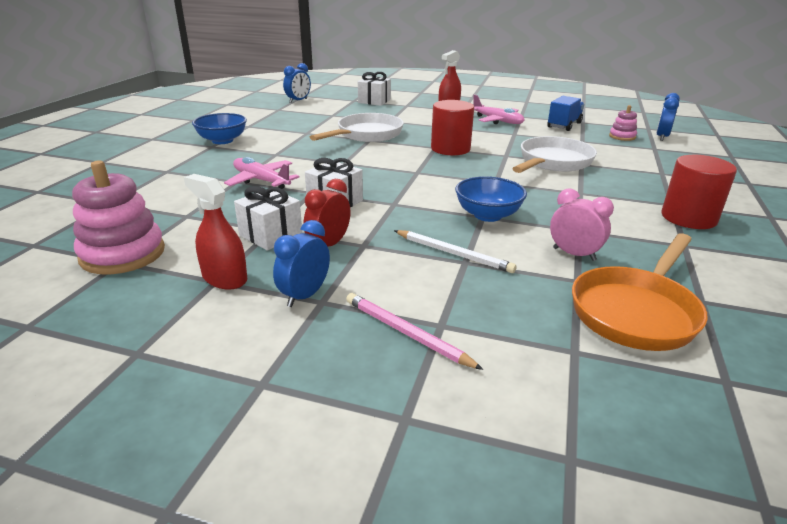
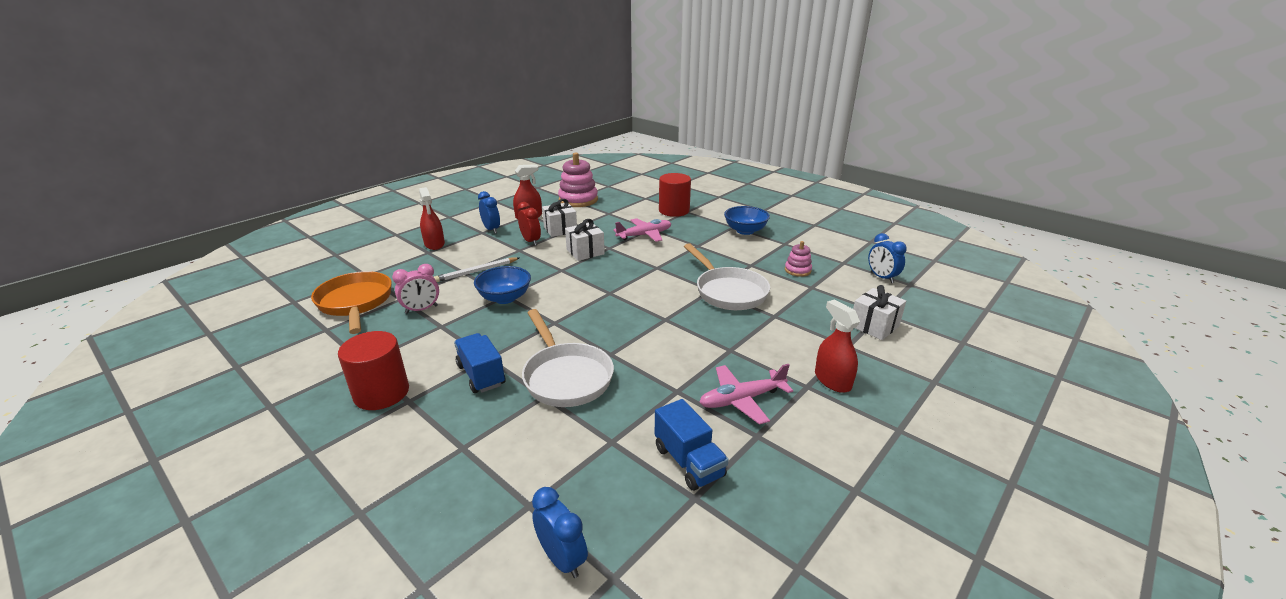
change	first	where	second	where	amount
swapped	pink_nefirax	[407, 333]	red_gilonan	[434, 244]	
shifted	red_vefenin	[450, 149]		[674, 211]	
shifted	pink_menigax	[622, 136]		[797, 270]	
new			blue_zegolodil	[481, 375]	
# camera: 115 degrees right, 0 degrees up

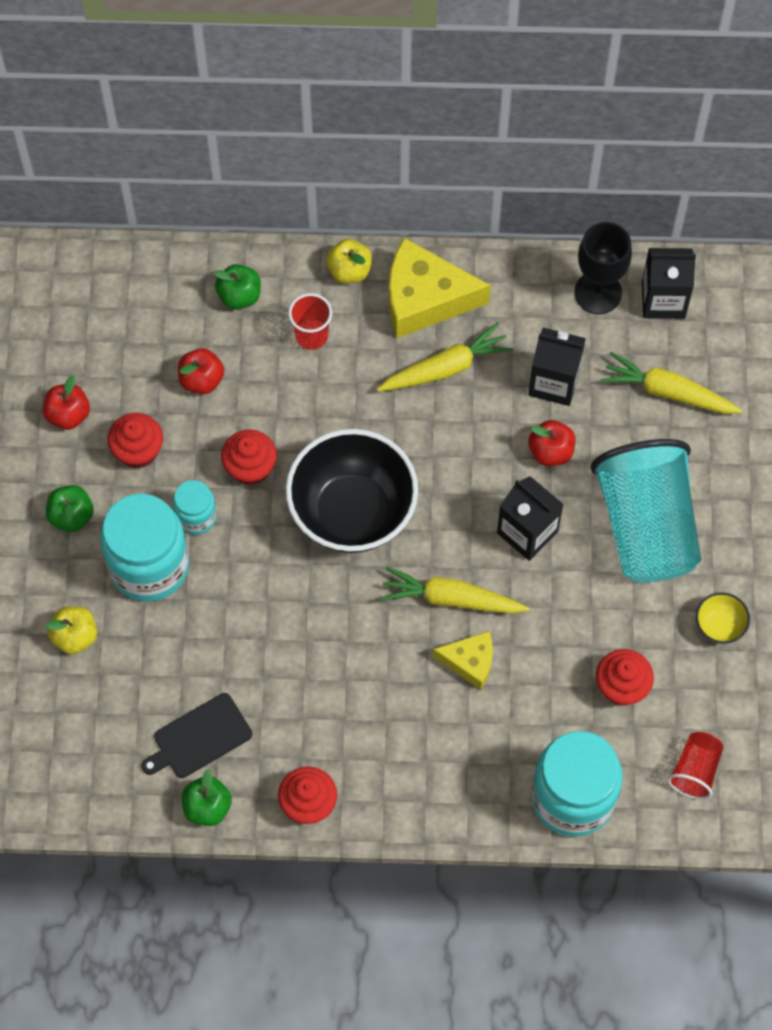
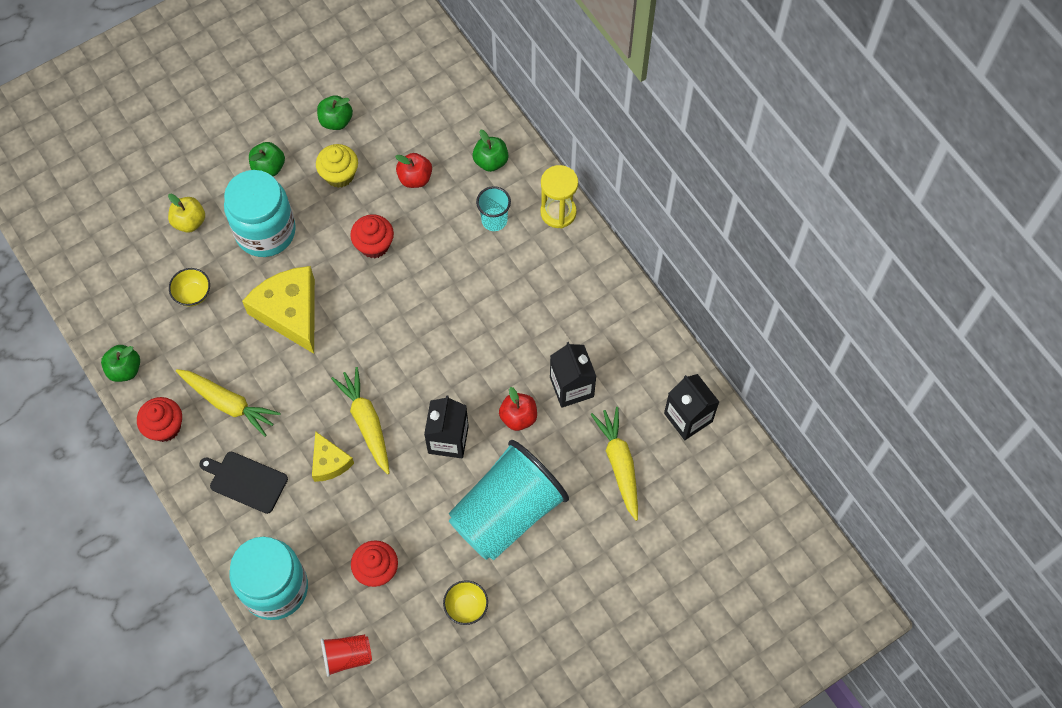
change	first	where	second	where	amount
repainted	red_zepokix	[68, 415]	green_zepokix	[336, 121]	
repainted	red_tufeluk	[138, 451]	yellow_tufeluk	[339, 175]	
shifted	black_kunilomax	[199, 738]		[246, 481]	
gone	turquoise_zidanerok	[196, 517]			
gone	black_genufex	[352, 512]			
repainted	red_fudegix	[311, 336]	turquoise_fudegix	[494, 220]	
swapped	yellow_zepokix	[349, 271]	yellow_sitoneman	[558, 212]	
shifted	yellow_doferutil	[445, 368]		[228, 403]	
shifted	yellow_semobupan	[425, 298]		[290, 312]	
gone	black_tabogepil	[598, 293]			
new			yellow_genufex	[193, 294]	
# camera: 55 degrees right, 0 degrees up

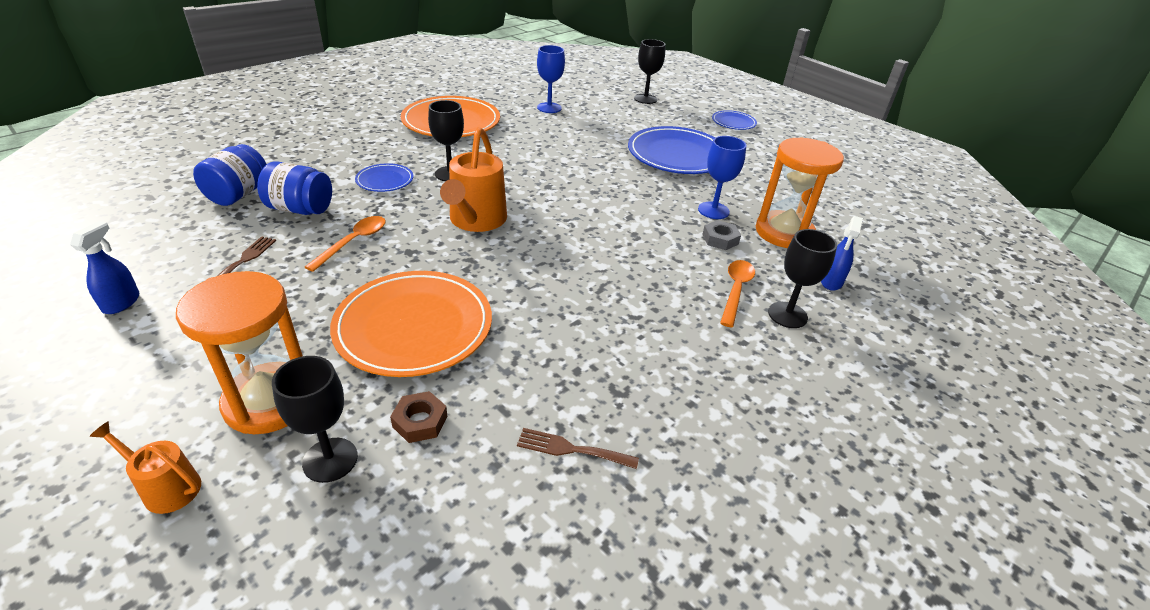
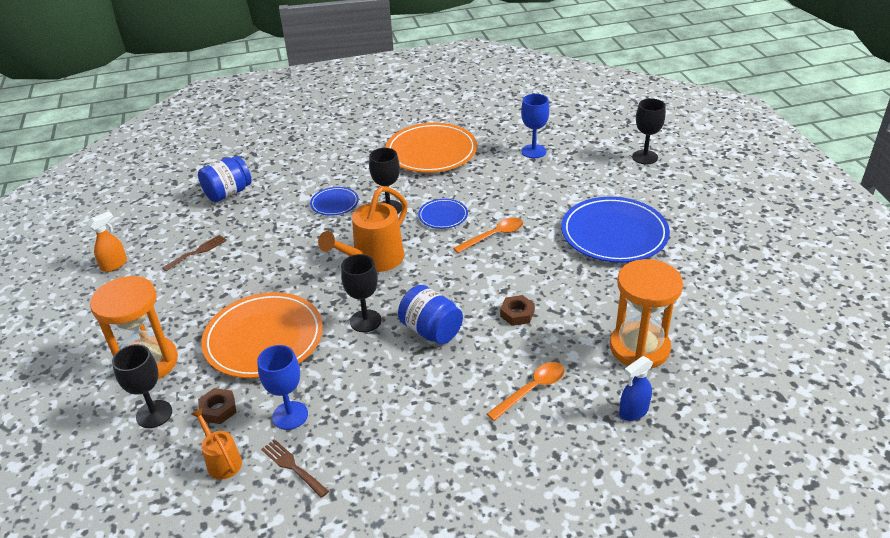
change	first	where	second	where	amount
repainted	blue_gilonan	[121, 303]	orange_gilonan	[114, 265]	
shifted	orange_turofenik	[166, 487]		[222, 461]	
shifted	blue_zidanerok	[300, 209]		[431, 331]	
shifted	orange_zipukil	[353, 242]		[494, 236]	
shifted	blue_tabogepil	[713, 210]		[290, 415]	
gone	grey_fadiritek	[720, 239]			
shifted	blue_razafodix	[733, 122]		[443, 216]	
shifted	black_tabogepil	[787, 315]		[365, 321]	
new			brown_fadiritek	[517, 314]	
# camera: 35 degrees right, 0 degrees up

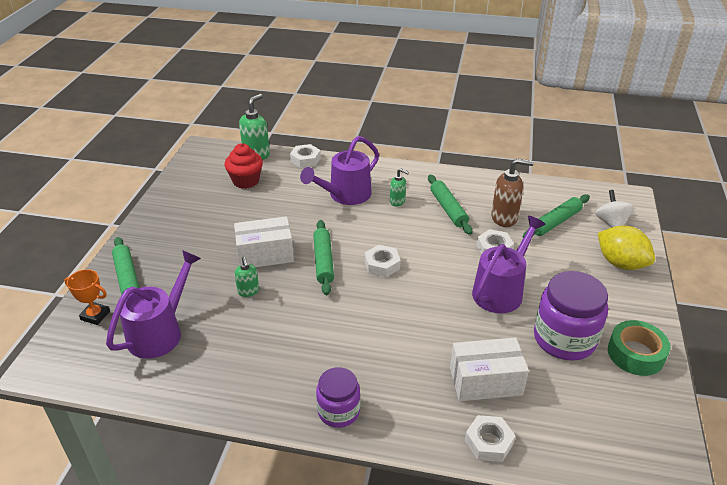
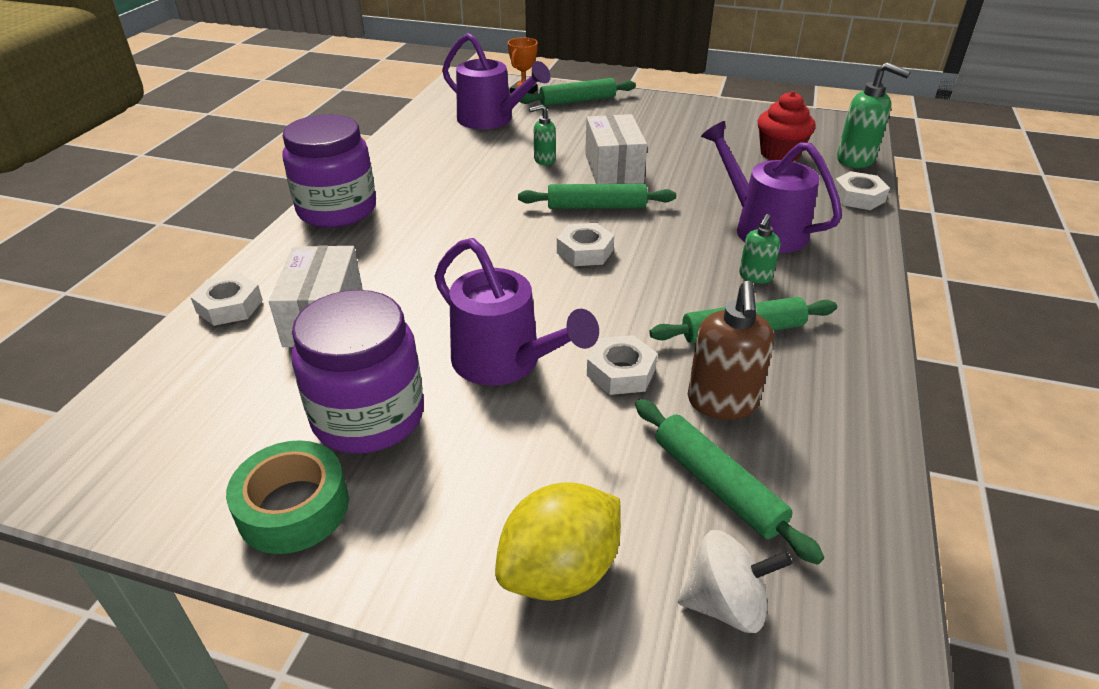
change	first	where	second	where	amount
scaled	purple_zidanerok	[338, 411]		[337, 210]	x1.63
# camera: 95 degrees right, 0 degrees up

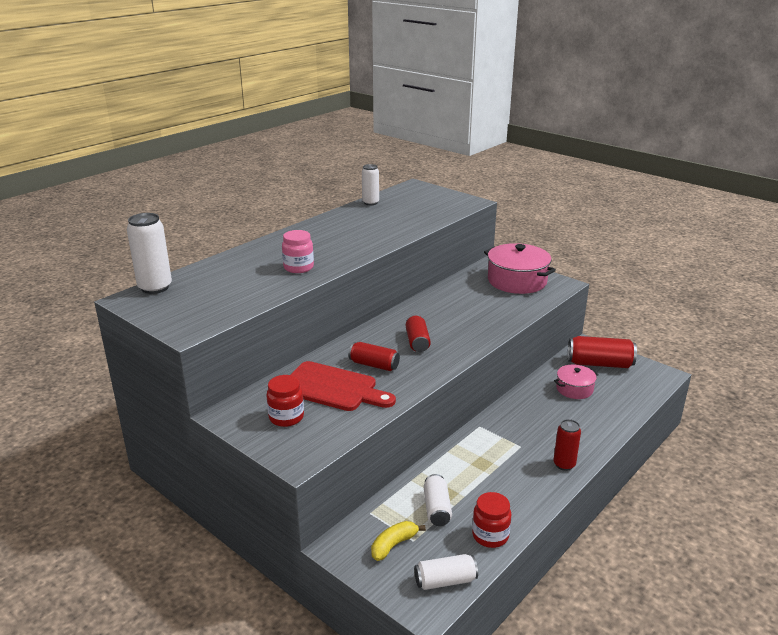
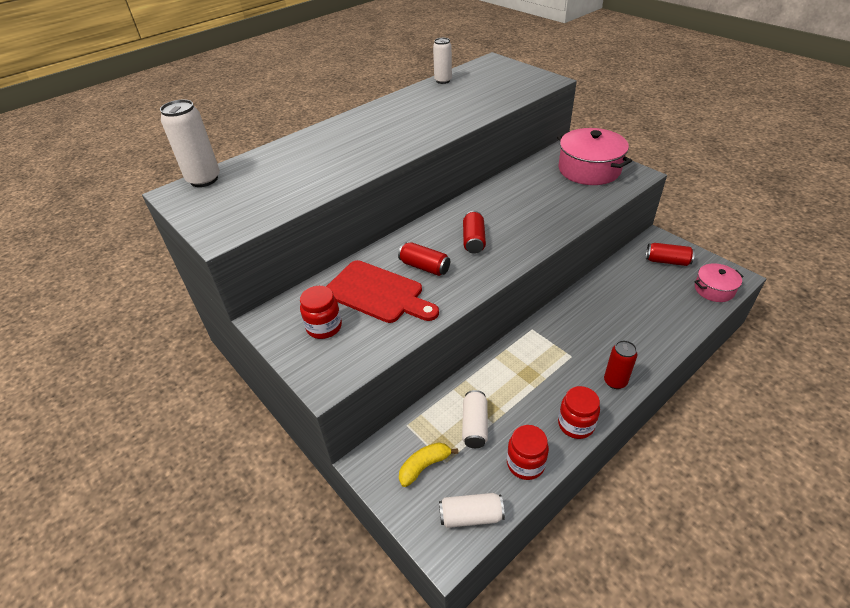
change	first	where	second	where	amount
gone	pink_zidanerok	[298, 267]			
shifted	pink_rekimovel	[574, 389]		[714, 289]	
scaled	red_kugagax	[599, 364]		[667, 261]	x0.64
new			red_zidanerok	[576, 424]	
# camera: 10 degrees right, 15 degrees up

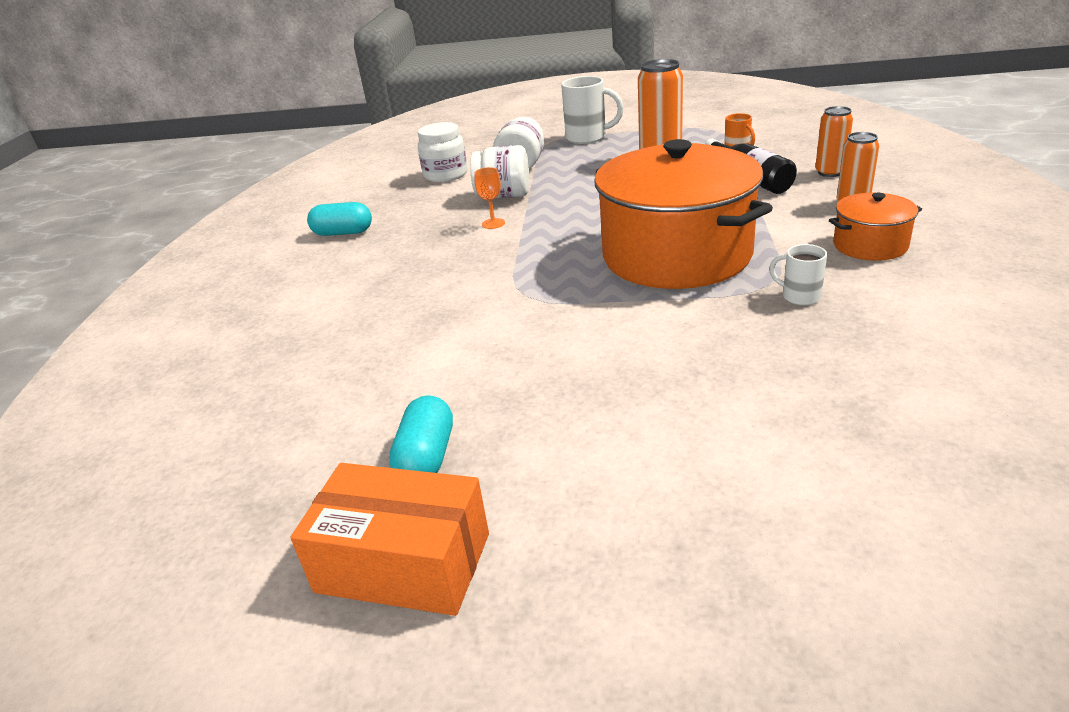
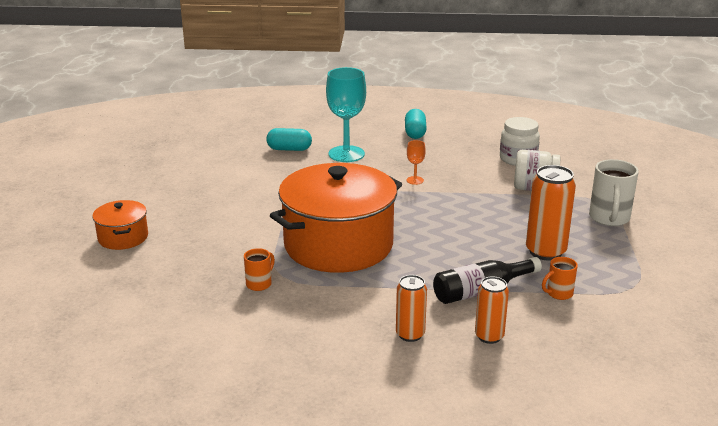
change	first	where	second	where	amount
gone	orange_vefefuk	[403, 563]			
shifted	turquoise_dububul	[426, 457]		[289, 149]	
gone	white_zidanerok	[504, 196]			
repainted	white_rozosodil	[799, 296]	orange_rozosodil	[259, 284]	
shifted	orange_rekimovel	[870, 245]		[123, 237]	
new			turquoise_tabogepil	[346, 154]	
# camera: 85 degrees right, 5 degrees down

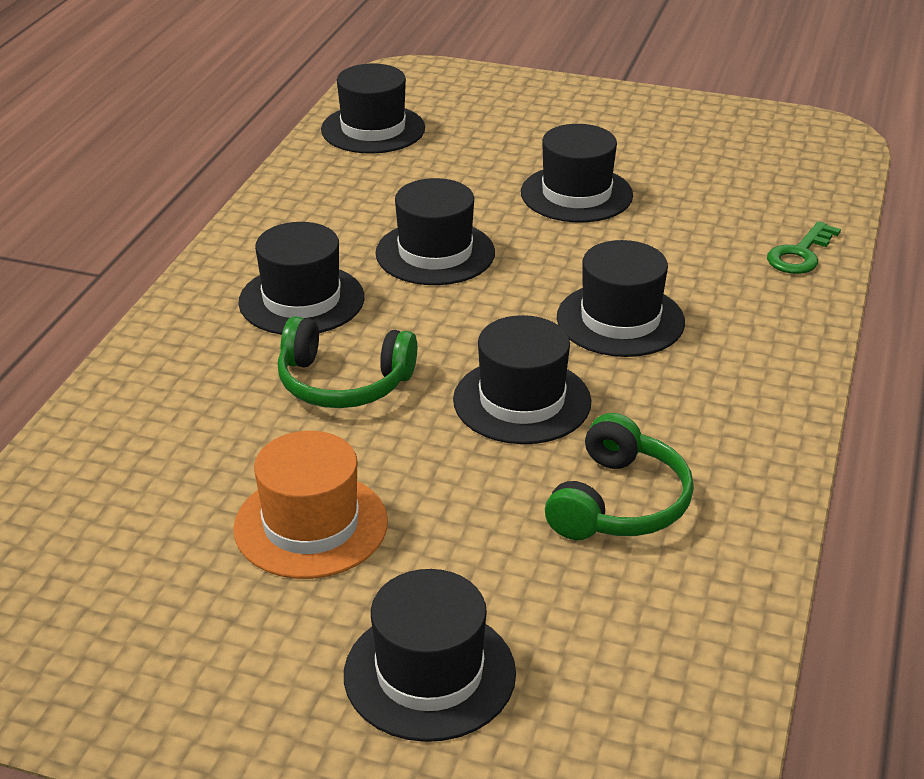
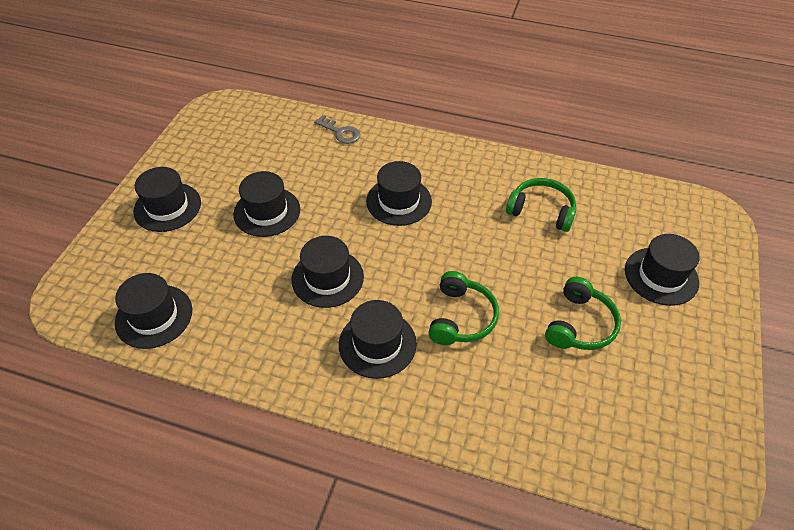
change	first	where	second	where	amount
swapped	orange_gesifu	[311, 525]	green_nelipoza	[579, 324]	
shifted	black_gesifu	[522, 401]		[167, 207]	
repainted	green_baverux	[800, 254]	grey_baverux	[341, 132]	
# camera: 90 degrees left, 15 degrees up

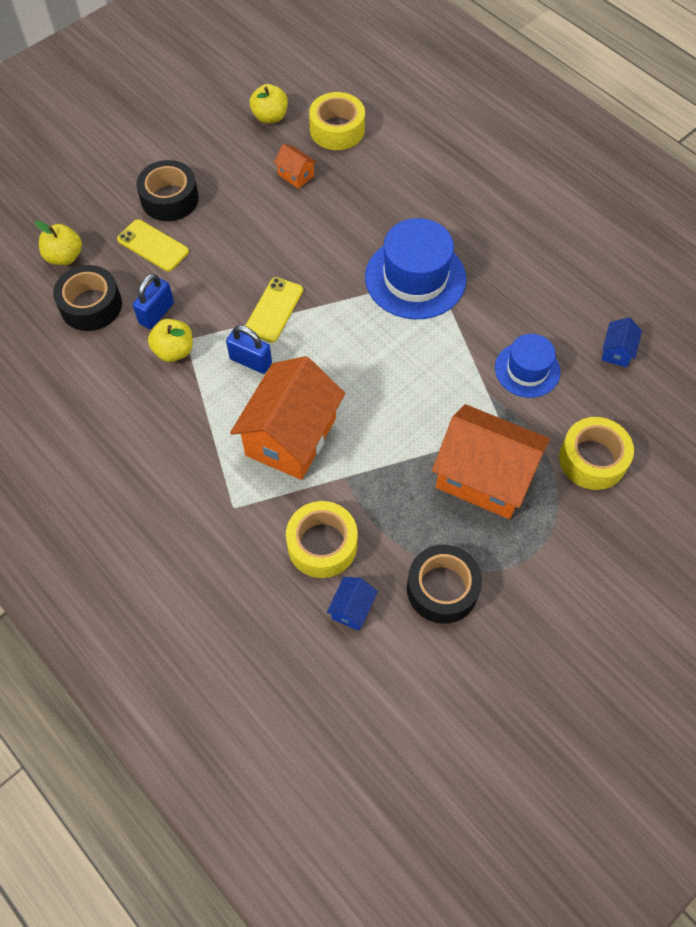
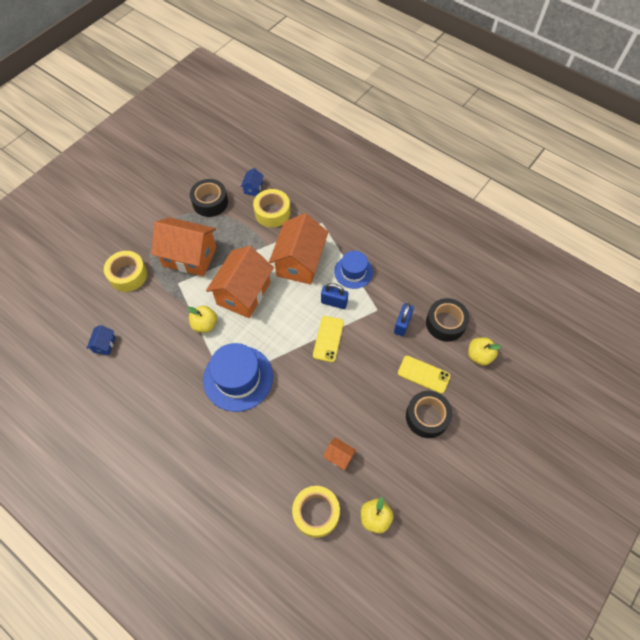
change	first	where	second	where	amount
shifted	yellow_zepokix	[174, 351]		[205, 324]	
shifted	blue_gesifu	[527, 370]		[353, 272]	
new			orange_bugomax	[243, 293]	
# camera: 170 degrees right, 0 degrees up

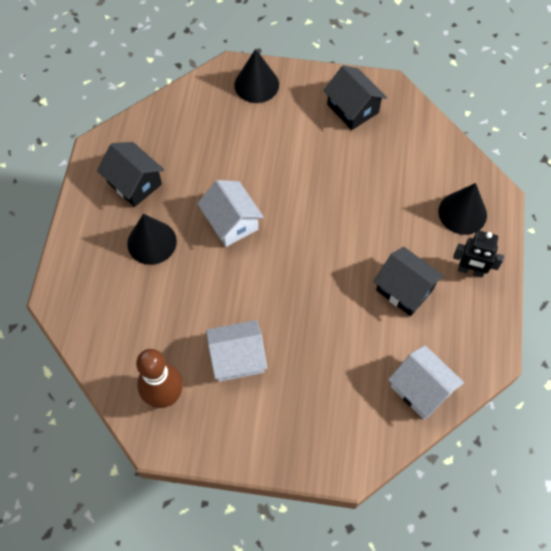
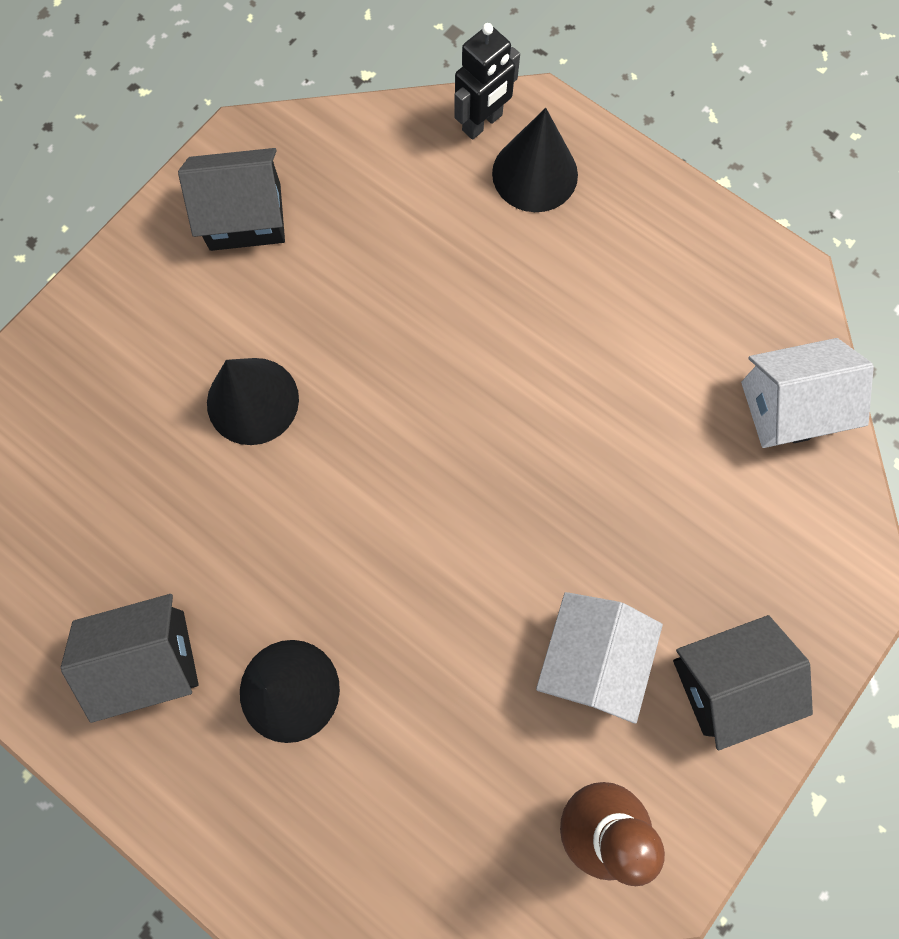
change	first	where	second	where	amount
gone	white_bugomax	[231, 222]			
shifted	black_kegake	[256, 84]		[252, 401]	
shifted	black_bugomax	[404, 289]		[727, 682]	
shifted	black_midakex	[470, 270]		[482, 123]	
# camera: 60 degrees left, 10 degrees up

